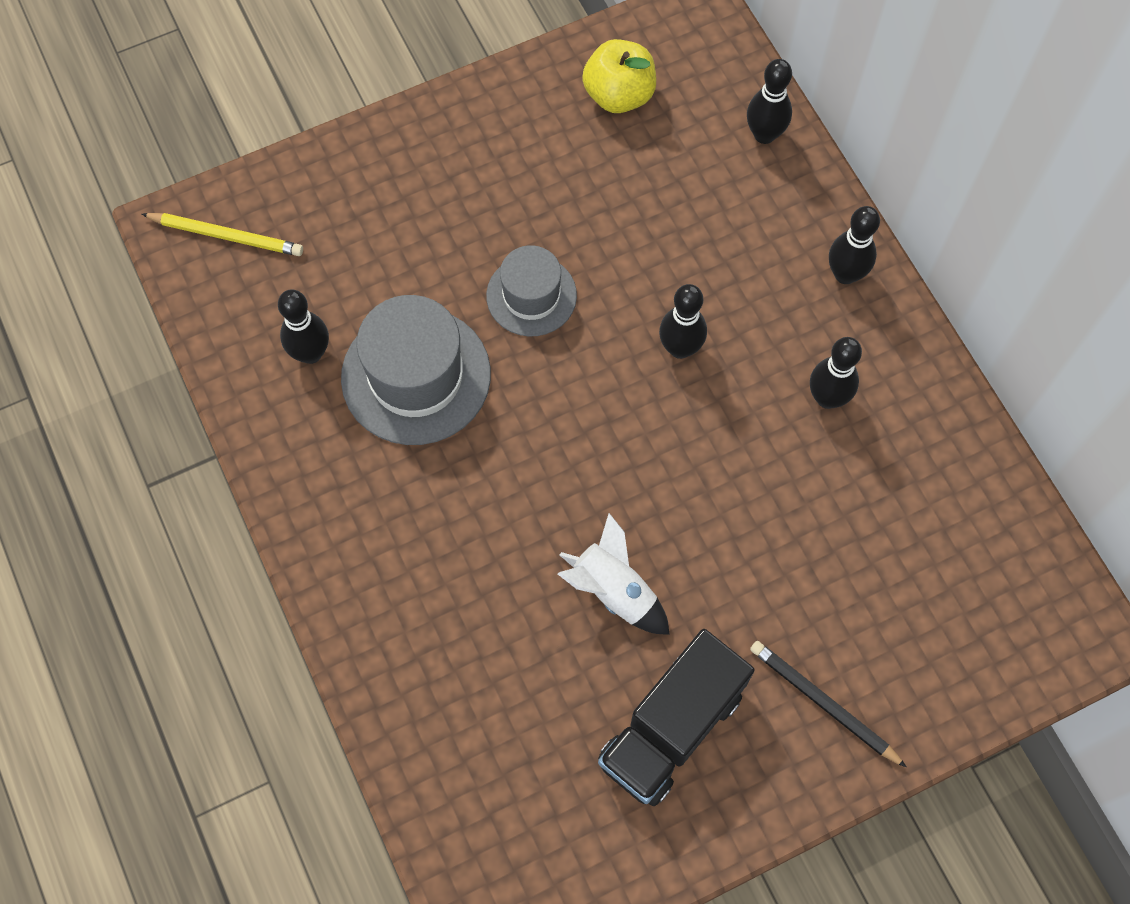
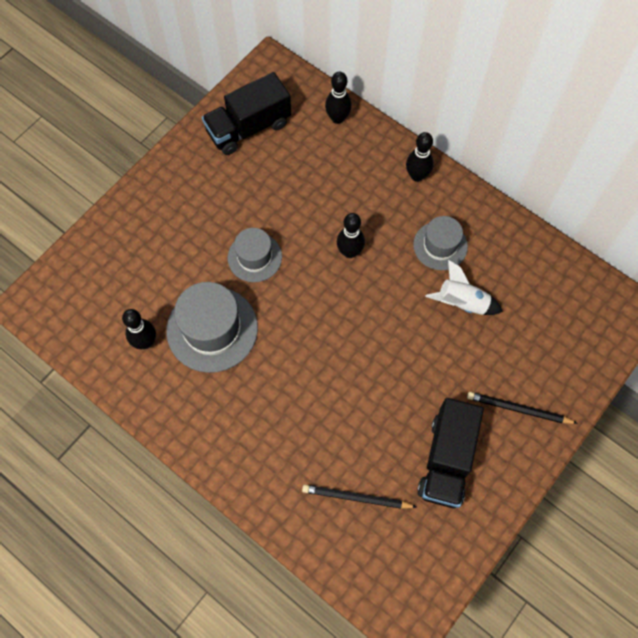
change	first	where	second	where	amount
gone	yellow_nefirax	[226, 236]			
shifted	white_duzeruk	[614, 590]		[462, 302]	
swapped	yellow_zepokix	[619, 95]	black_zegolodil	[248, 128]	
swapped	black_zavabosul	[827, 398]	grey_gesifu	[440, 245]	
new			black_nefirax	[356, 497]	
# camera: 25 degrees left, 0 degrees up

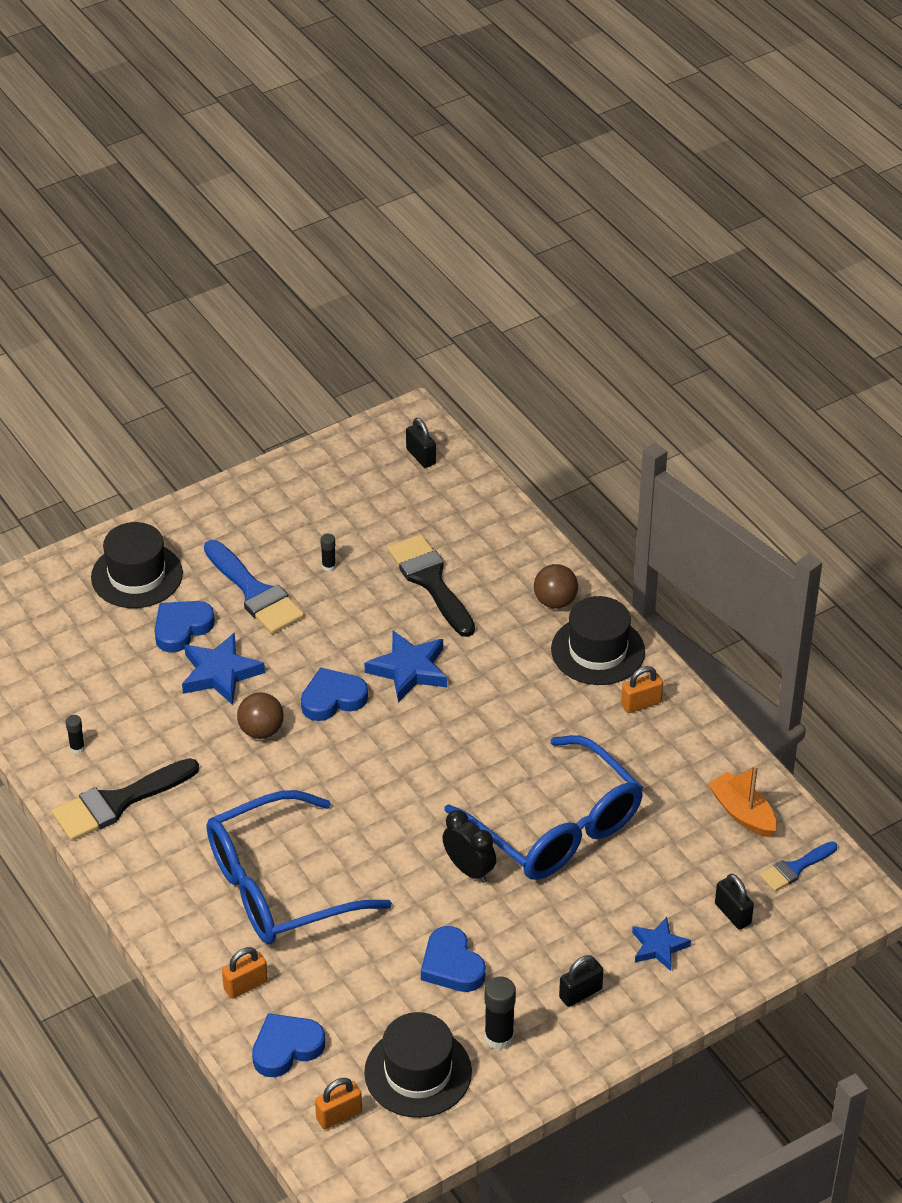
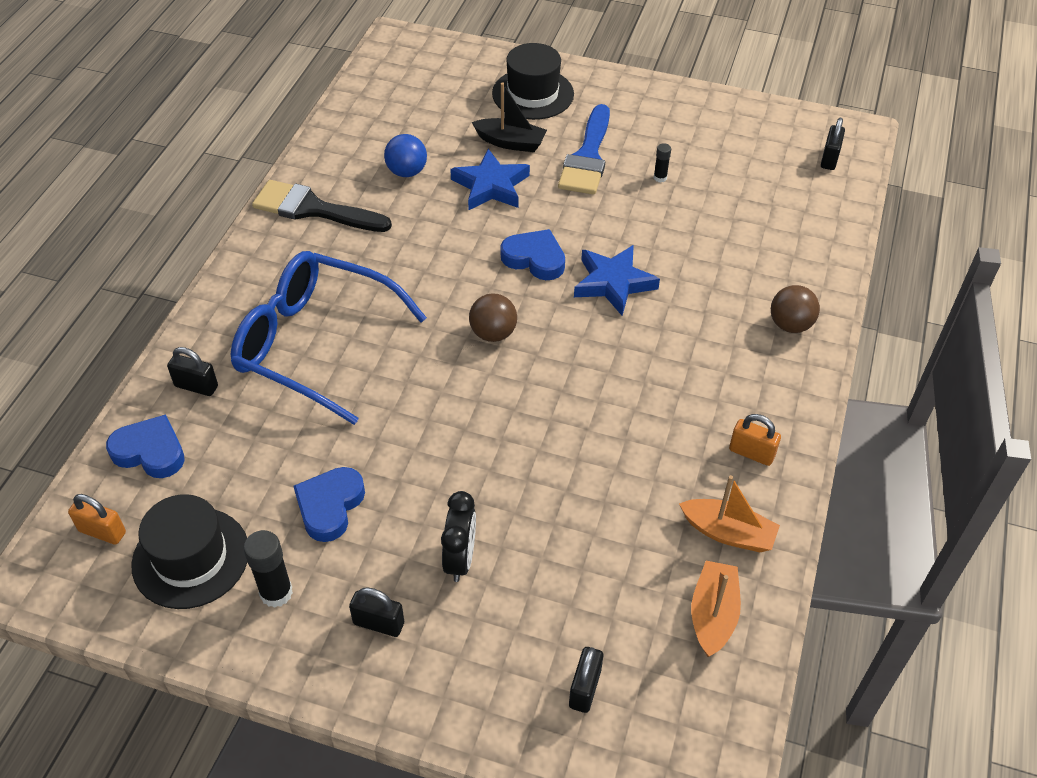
change	first	where	second	where	amount
gone	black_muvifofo	[77, 748]			
swapped	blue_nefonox	[181, 628]	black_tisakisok	[510, 142]	
repainted	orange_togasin	[245, 985]	black_togasin	[196, 386]	
shifted	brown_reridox	[261, 731]		[493, 333]	
gone	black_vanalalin	[430, 581]			
shifted	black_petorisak	[469, 869]		[460, 559]	
gone	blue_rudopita	[556, 827]			
gone	black_gesifu	[598, 650]			
gone	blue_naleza	[658, 947]			
gone	blue_vanalalin	[795, 868]			
new			blue_reridox	[407, 172]	
new			orange_tisakisok	[728, 533]	
# camera: 50 degrees right, 5 degrees up

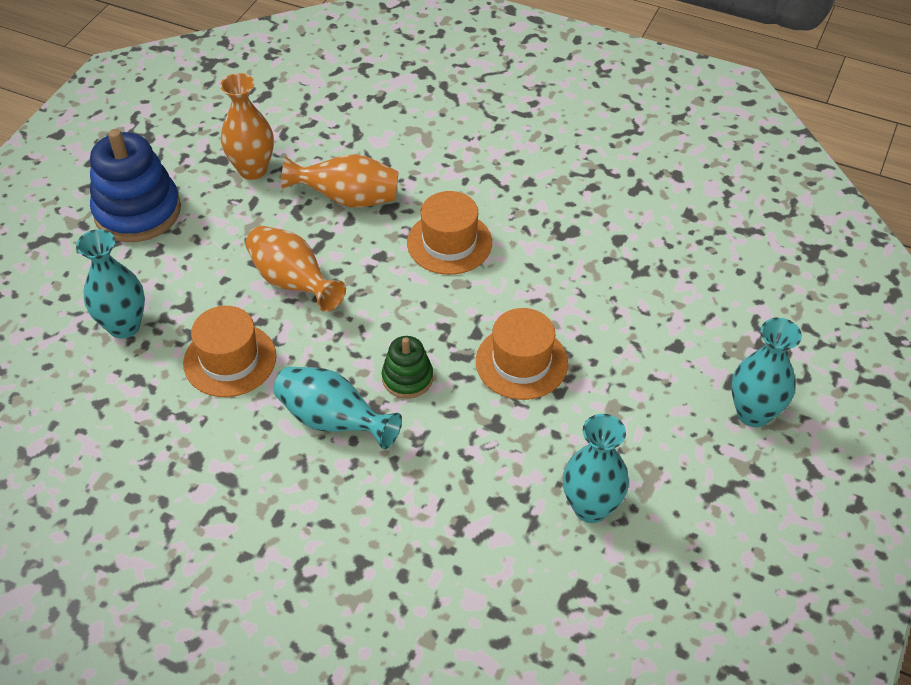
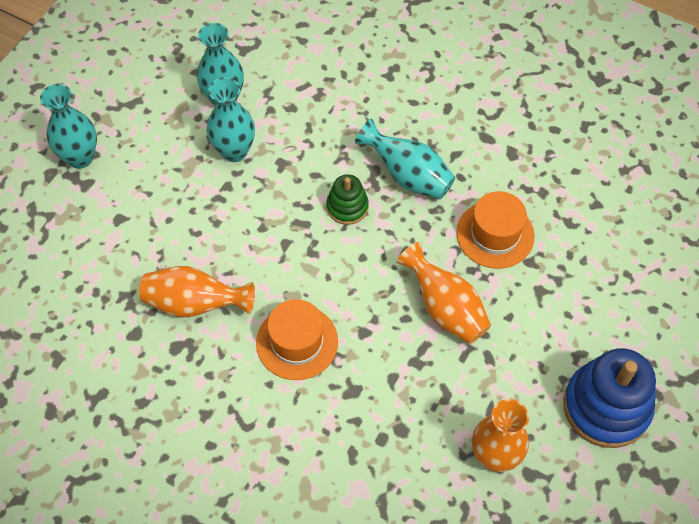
change	first	where	second	where	amount
shifted	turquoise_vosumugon	[124, 326]		[234, 151]	
shifted	orange_vosumugon	[348, 199]		[195, 303]	
gone	orange_gesifu	[521, 362]			
# camera: 175 degrees left, 10 degrees up

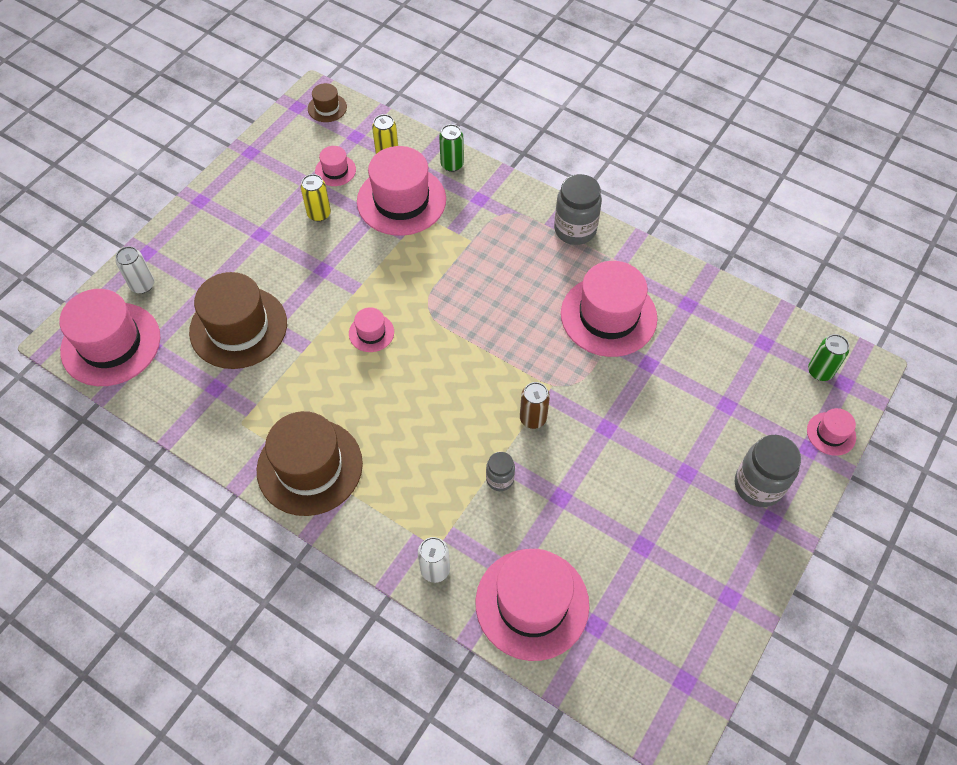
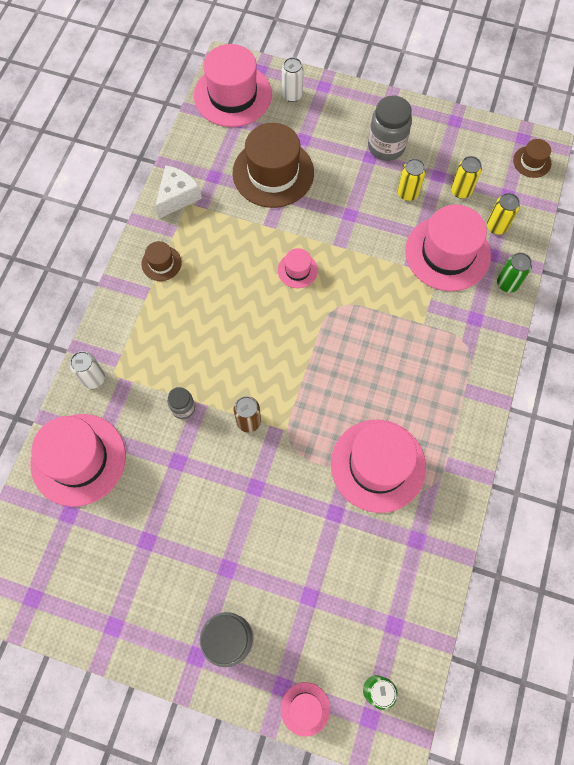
change	first	where	second	where	amount
scaled	brown_gesifu	[309, 467]		[161, 263]	x0.47
swapped	pink_gesifu	[335, 170]	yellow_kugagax	[461, 191]	
shifted	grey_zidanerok	[575, 230]		[386, 146]	
new			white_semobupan	[177, 197]	
# camera: 75 degrees right, 10 degrees up

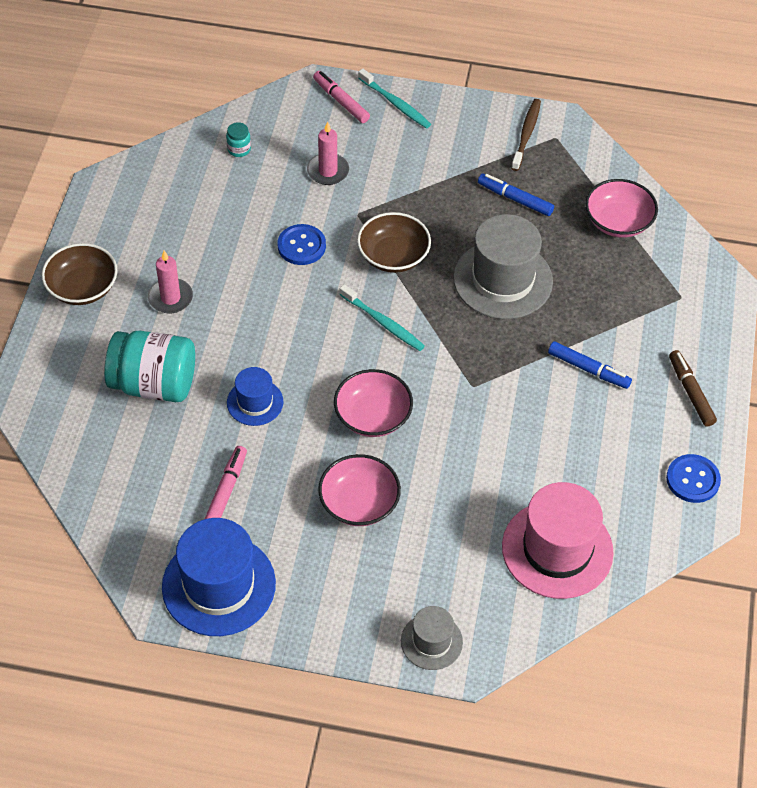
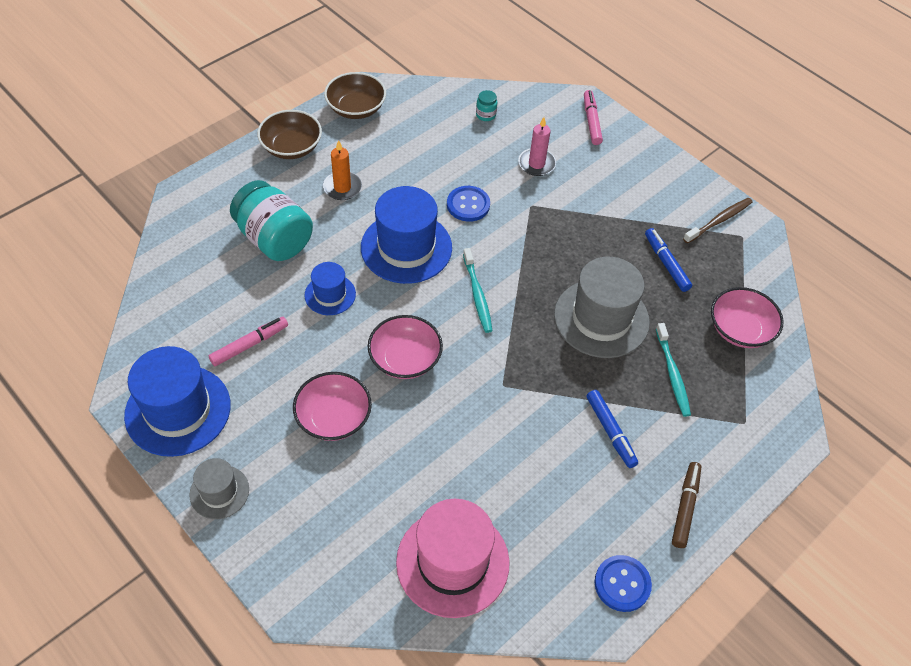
change	first	where	second	where	amount
repainted	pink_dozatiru	[170, 298]	orange_dozatiru	[342, 187]	
shifted	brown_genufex	[393, 256]		[356, 108]	
shifted	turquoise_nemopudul	[396, 104]		[672, 374]	
shifted	grey_gesifu	[431, 641]		[219, 492]	
new			blue_gesifu	[406, 247]	
# camera: 35 degrees right, 0 degrees up

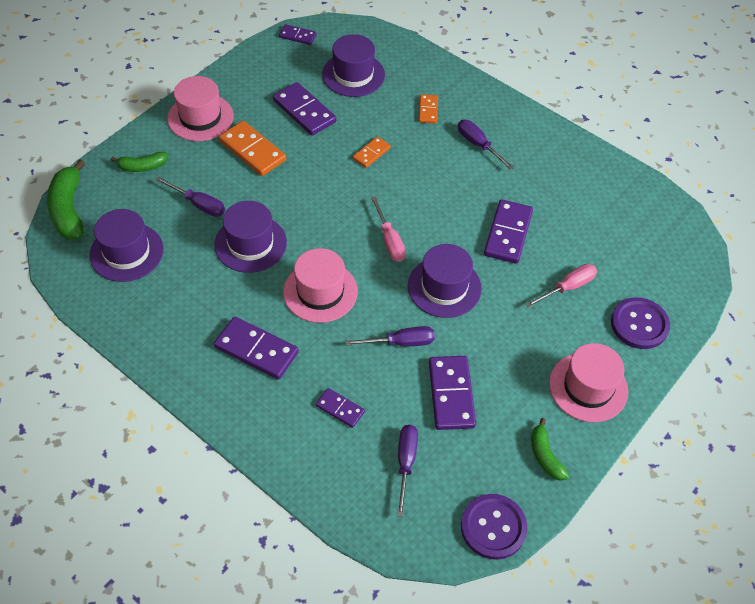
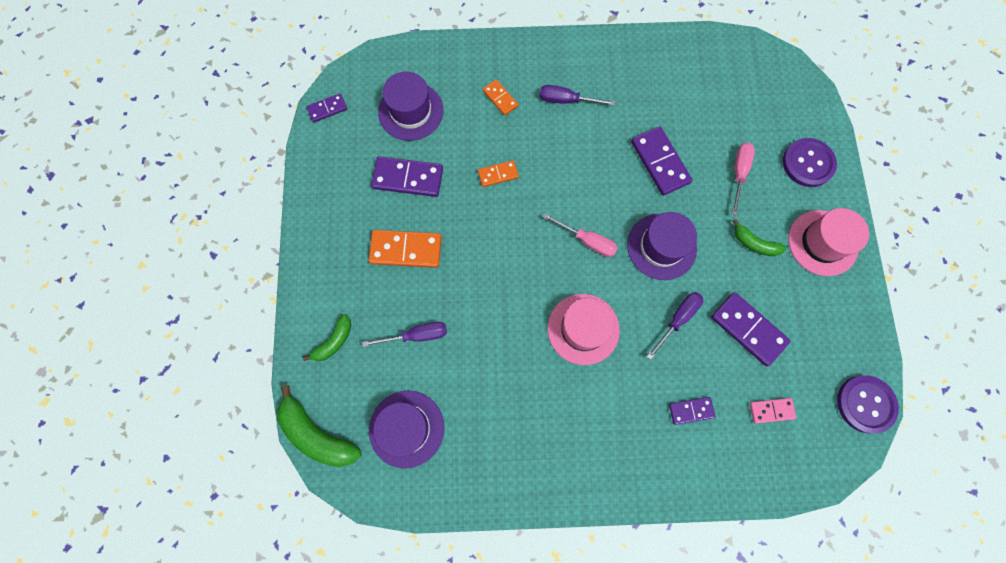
change	first	where	second	where	amount
gone	pink_gesifu	[200, 117]			
gone	purple_gesifu	[250, 243]			
gone	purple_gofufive	[256, 350]			
rotated	orange_gofufive	[371, 153]		[498, 174]	75 degrees clockwise
swapped	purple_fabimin	[405, 463]	pink_gofufive	[771, 410]	
shifted	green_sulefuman	[545, 455]		[754, 243]	
# camera: 40 degrees left, 20 degrees up

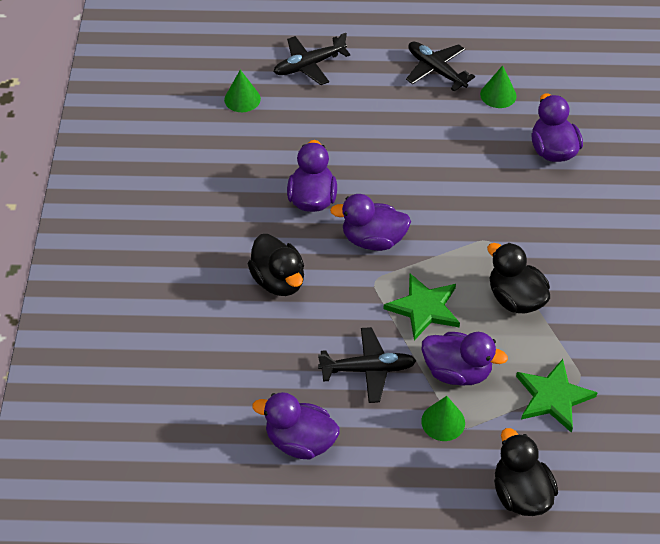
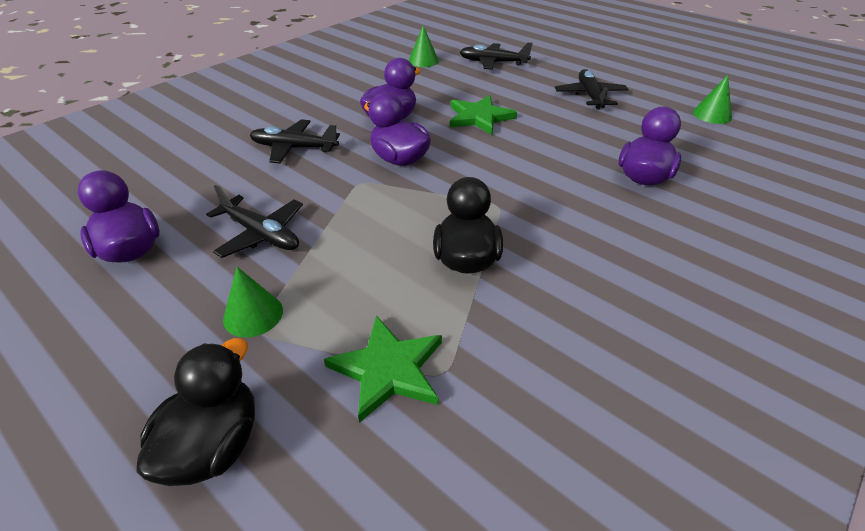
change	first	where	second	where	amount
swapped	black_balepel	[278, 281]	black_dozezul	[294, 148]	
shifted	green_naleza	[424, 308]		[479, 117]	
gone	purple_balepel	[457, 371]			
shifted	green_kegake	[498, 95]		[712, 115]	
# camera: 40 degrees right, 10 degrees down

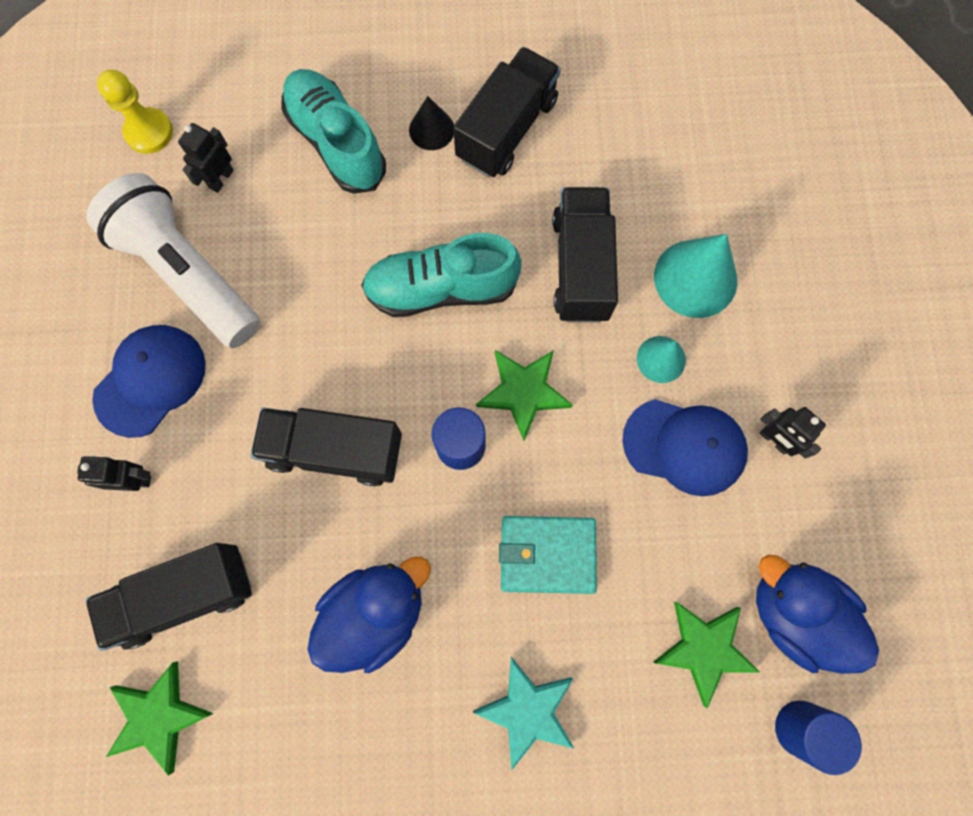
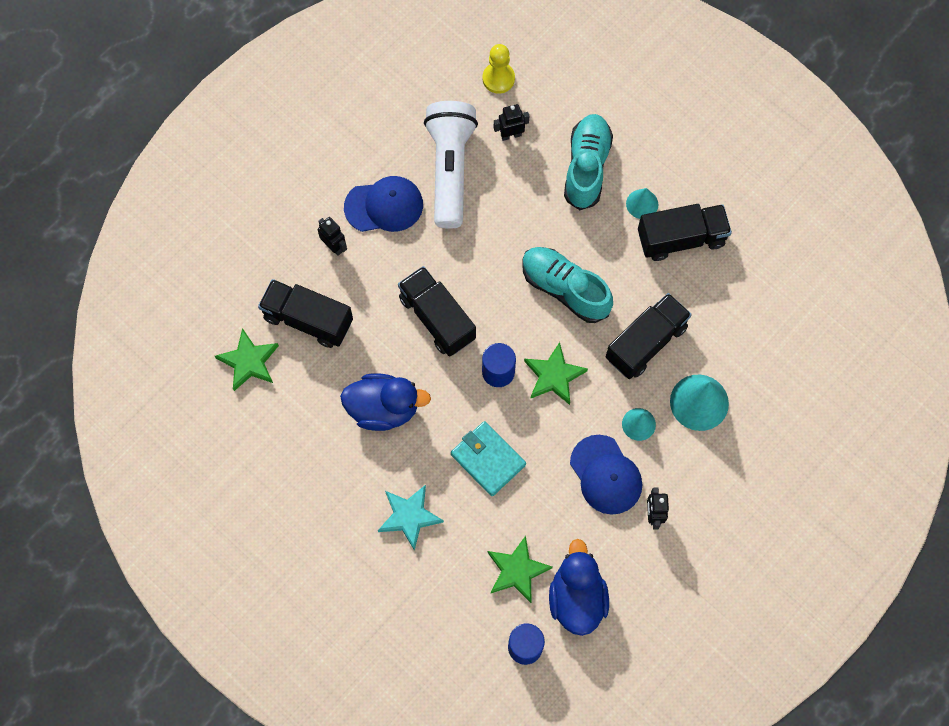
change	first	where	second	where	amount
repainted	black_kegake	[431, 129]	turquoise_kegake	[642, 204]	
# camera: 45 degrees right, 5 degrees down

